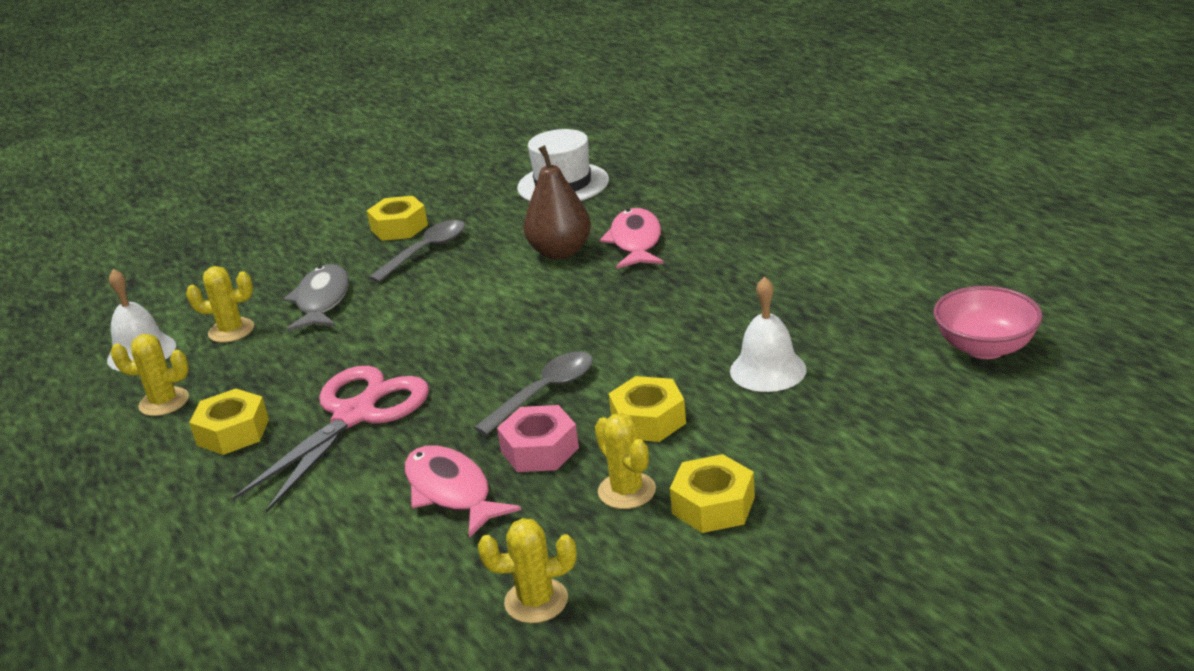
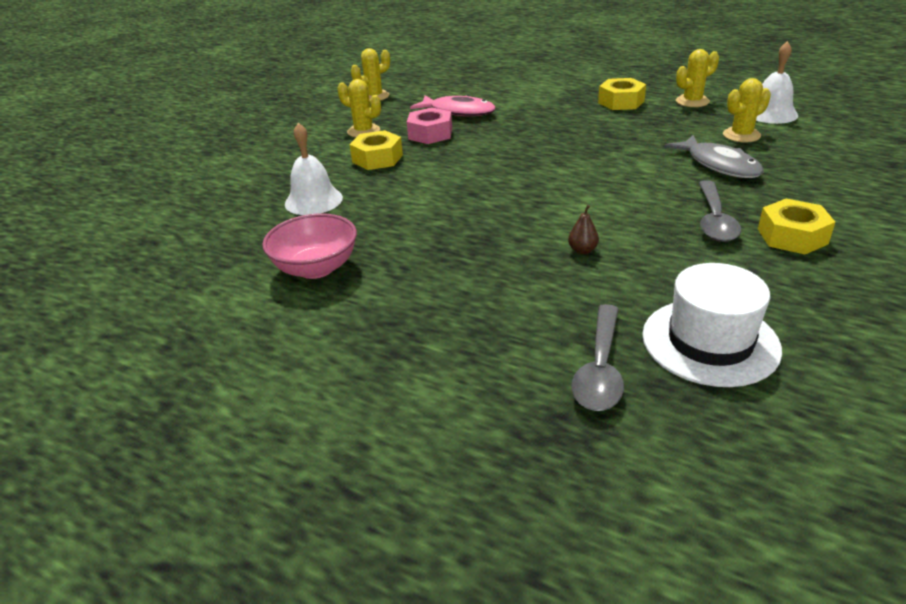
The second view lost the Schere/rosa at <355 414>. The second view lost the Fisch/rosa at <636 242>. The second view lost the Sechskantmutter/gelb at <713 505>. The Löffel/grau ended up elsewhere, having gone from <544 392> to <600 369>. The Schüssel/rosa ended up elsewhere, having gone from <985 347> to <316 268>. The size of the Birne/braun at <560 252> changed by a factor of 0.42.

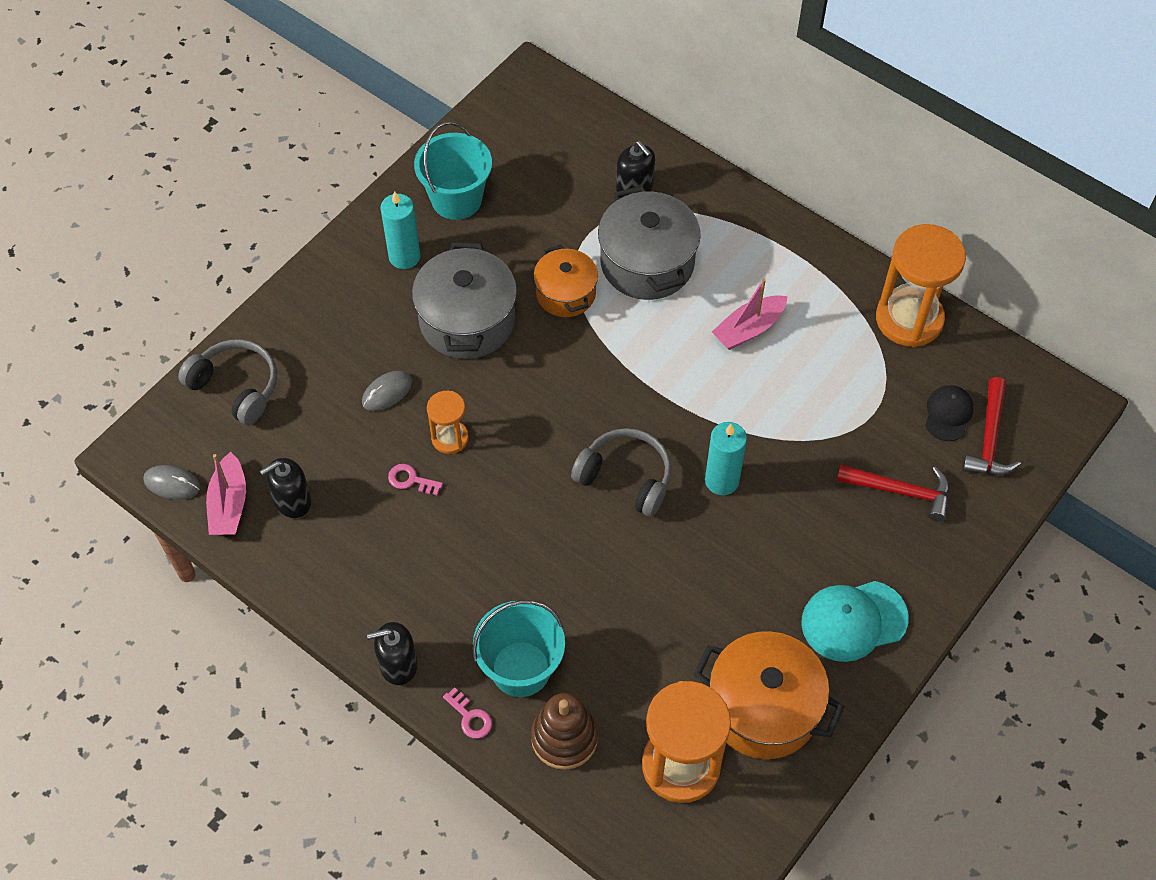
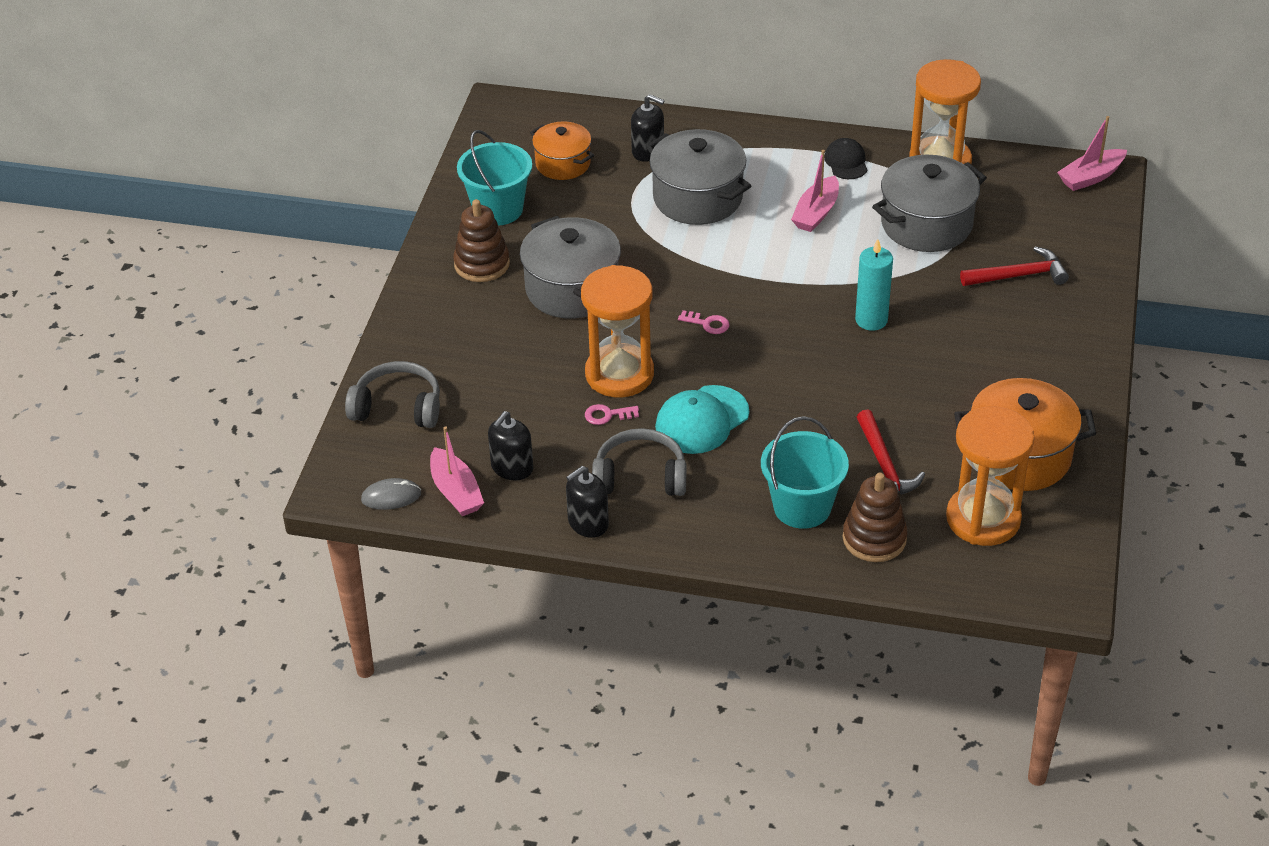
The second view lost the Computermaus/grau at <387 392>. The second view gained the Kochtopf/grau at <926 224>. The second view gained the Boot/rosa at <1091 177>. The Seifenspender/schwarz ended up elsewhere, having gone from <398 664> to <588 523>. The Schlüssel/rosa ended up elsewhere, having gone from <470 717> to <708 324>. The Kochtopf/orange ended up elsewhere, having gone from <565 293> to <563 163>. The Kopfhörer/grau ended up elsewhere, having gone from <626 477> to <640 476>. The Kappe/türkis ended up elsewhere, having gone from <853 621> to <702 420>. The Kappe/schwarz ended up elsewhere, having gone from <948 414> to <846 162>. The Hammer/rot ended up elsewhere, having gone from <989 439> to <884 466>. Where the Kerze/türkis stood at <404 256>, the Stapelspielzeug/braun came to stand at <482 264>. The size of the Sanduhr/orange at <450 438> changed by a factor of 1.90.

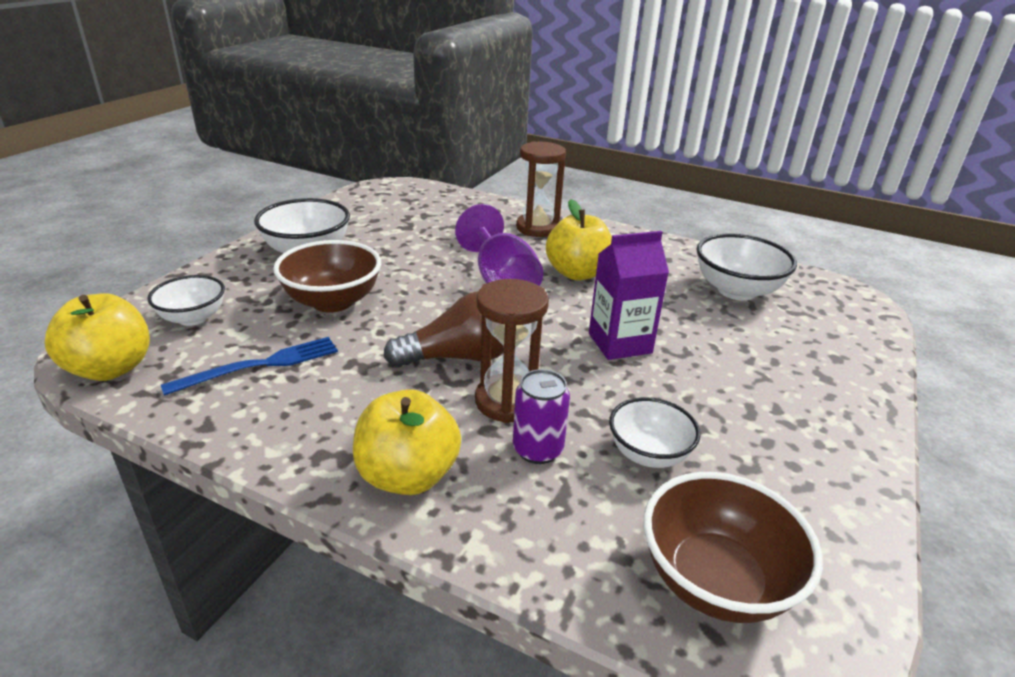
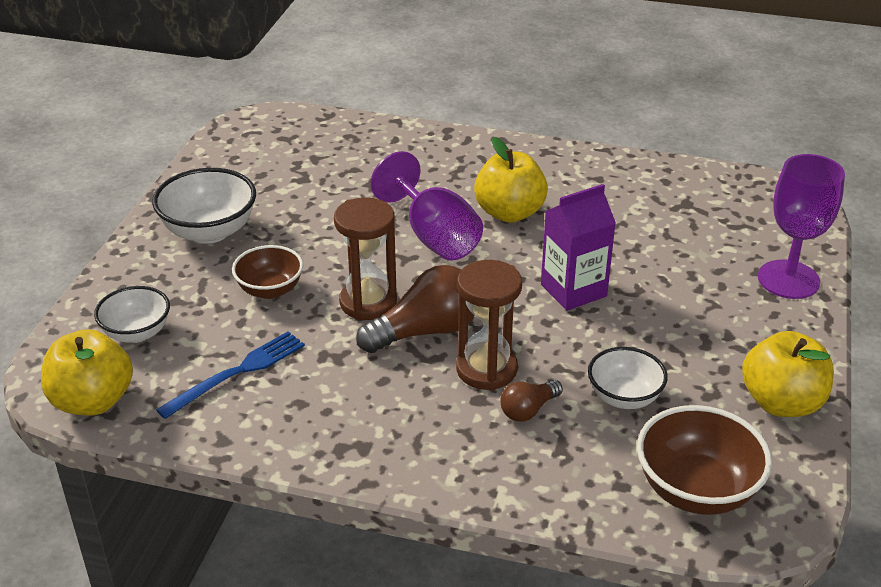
The second view lost the Schüssel/weiß at <736 291>. The second view gained the Kelch/lila at <788 279>. The Apfel/gelb ended up elsewhere, having gone from <408 476> to <781 403>. The Sanduhr/braun ended up elsewhere, having gone from <537 228> to <368 302>. Where the Dose/lila stood at <537 449>, the Glühbirne/braun came to stand at <528 410>. The size of the Schüssel/braun at <332 301> changed by a factor of 0.65.

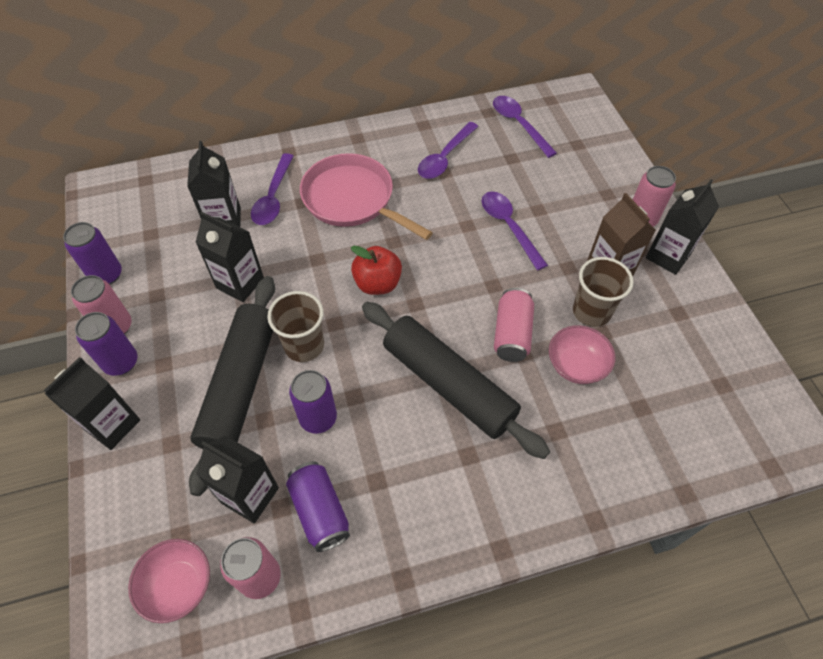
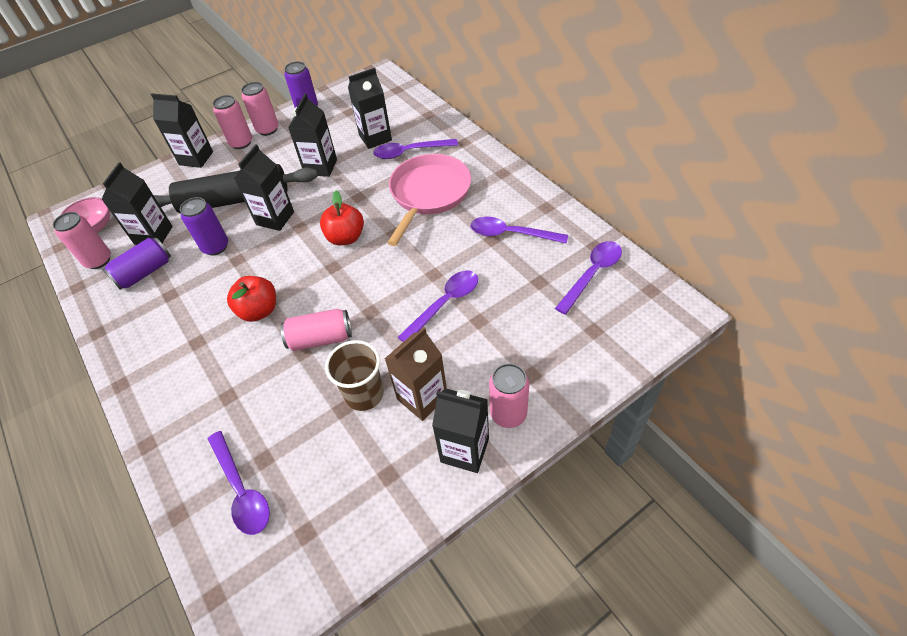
The second view lost the Schüssel/rosa at <576 365>. The second view gained the Löffel/lila at <242 490>. Where the Becher/braun stood at <304 346>, the Getränkekarton/schwarz came to stand at <275 218>. Where the Nudelholz/schwarz stood at <448 384>, the Apfel/rot came to stand at <259 311>. What was the Dose/lila at <121 362> turned into the Dose/rosa at <241 143>.

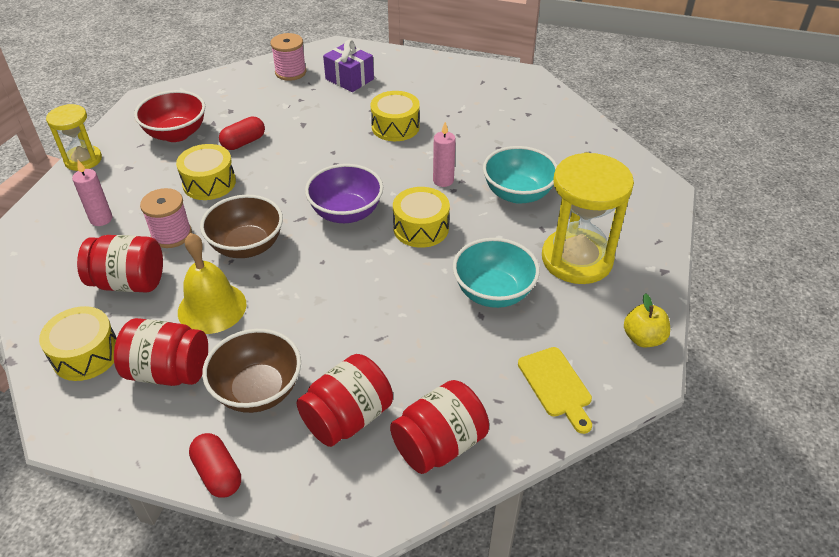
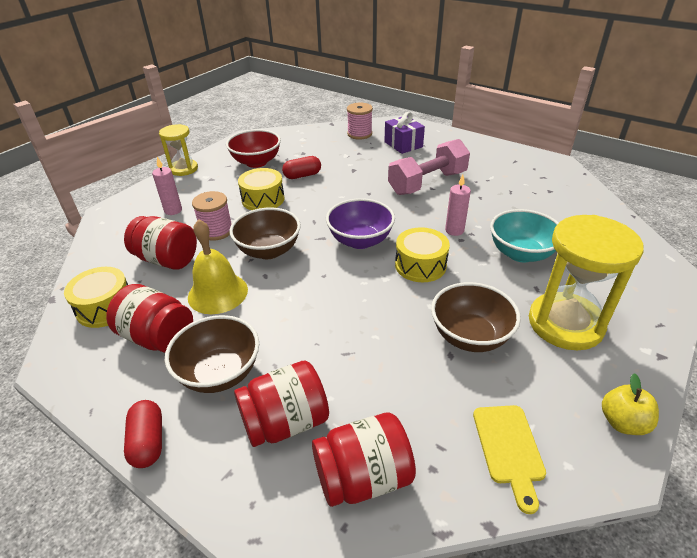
Where the Trommel/gelb stood at <395 127>, the Hantel/rosa came to stand at <427 183>. What was the Schüssel/türkis at <493 292> turned into the Schüssel/braun at <470 336>.

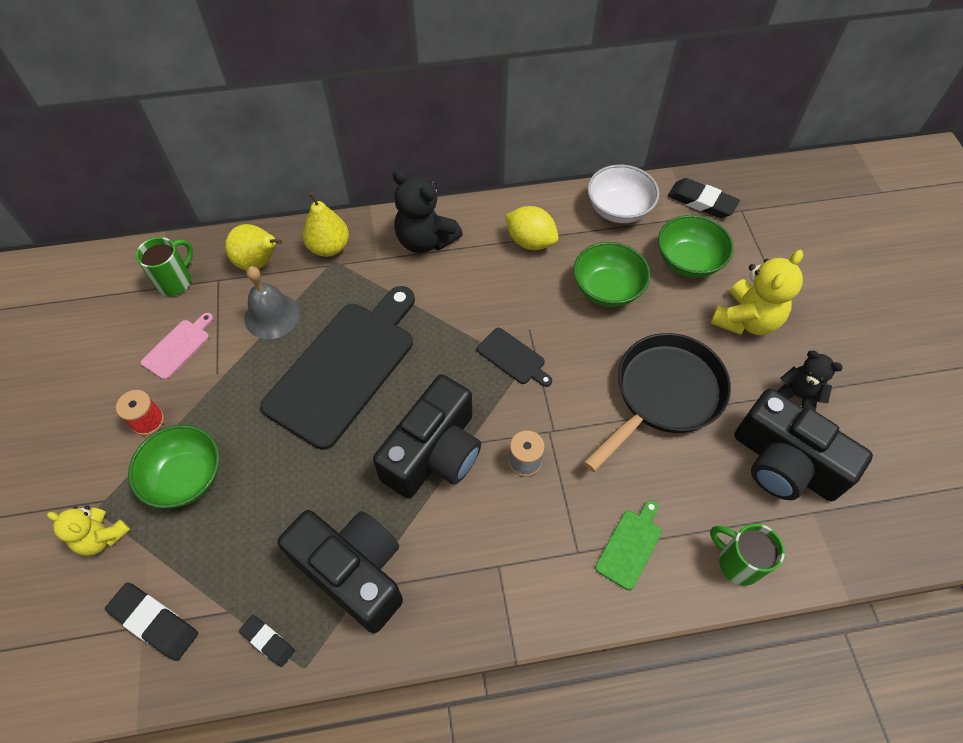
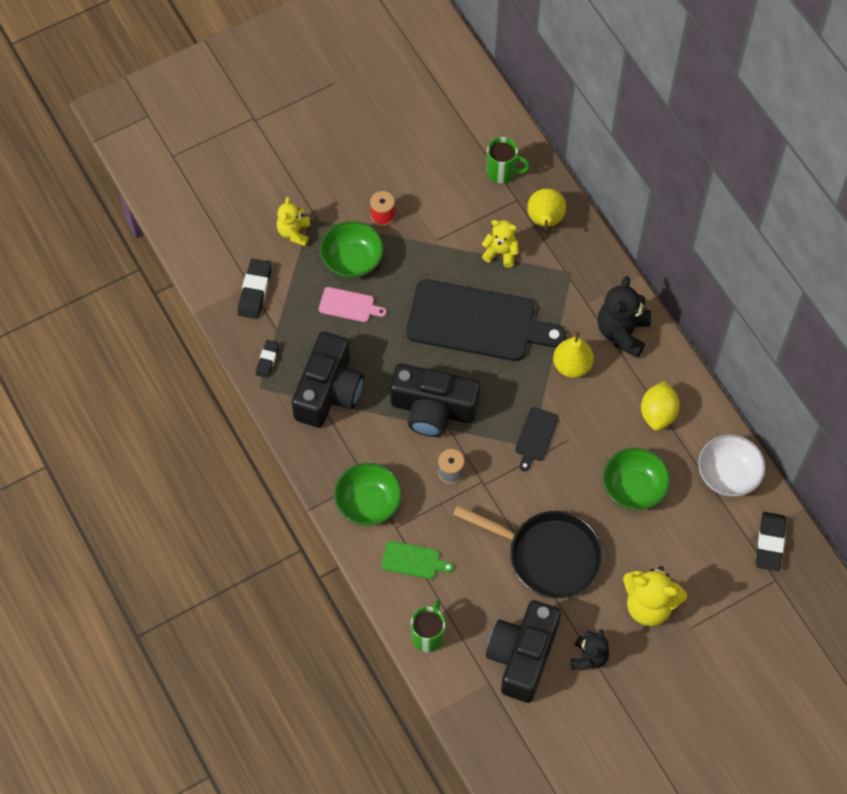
The Schneidebrett/rosa ended up elsewhere, having gone from <178 347> to <349 305>. The Birne/gelb ended up elsewhere, having gone from <329 247> to <572 365>. The Schüssel/grün ended up elsewhere, having gone from <688 261> to <368 503>. Where the Glocke/grau stood at <272 316>, the Teddybär/gelb came to stand at <501 252>.

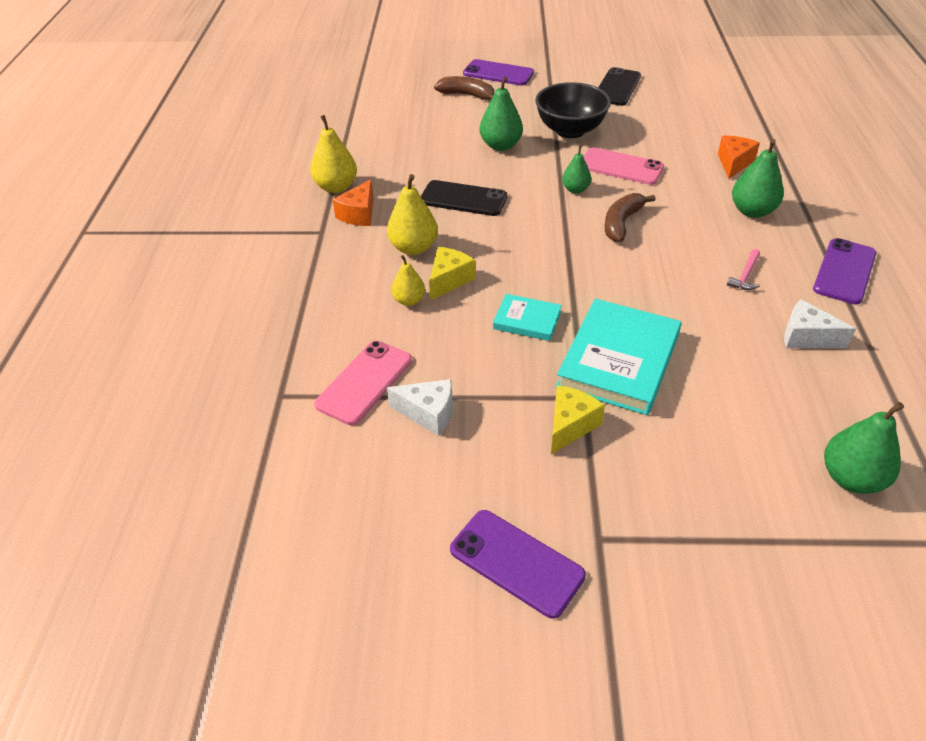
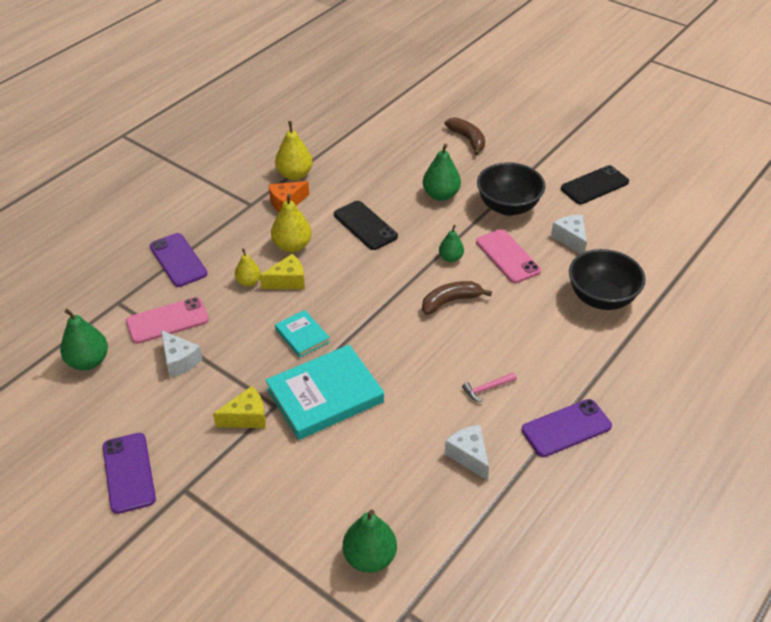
The second view gained the Käse/weiß at <570 239>. The Handy/lila ended up elsewhere, having gone from <498 73> to <178 260>. The Birne/grün ended up elsewhere, having gone from <752 211> to <88 361>. Where the Käse/orange stood at <733 163>, the Schüssel/schwarz came to stand at <601 298>.

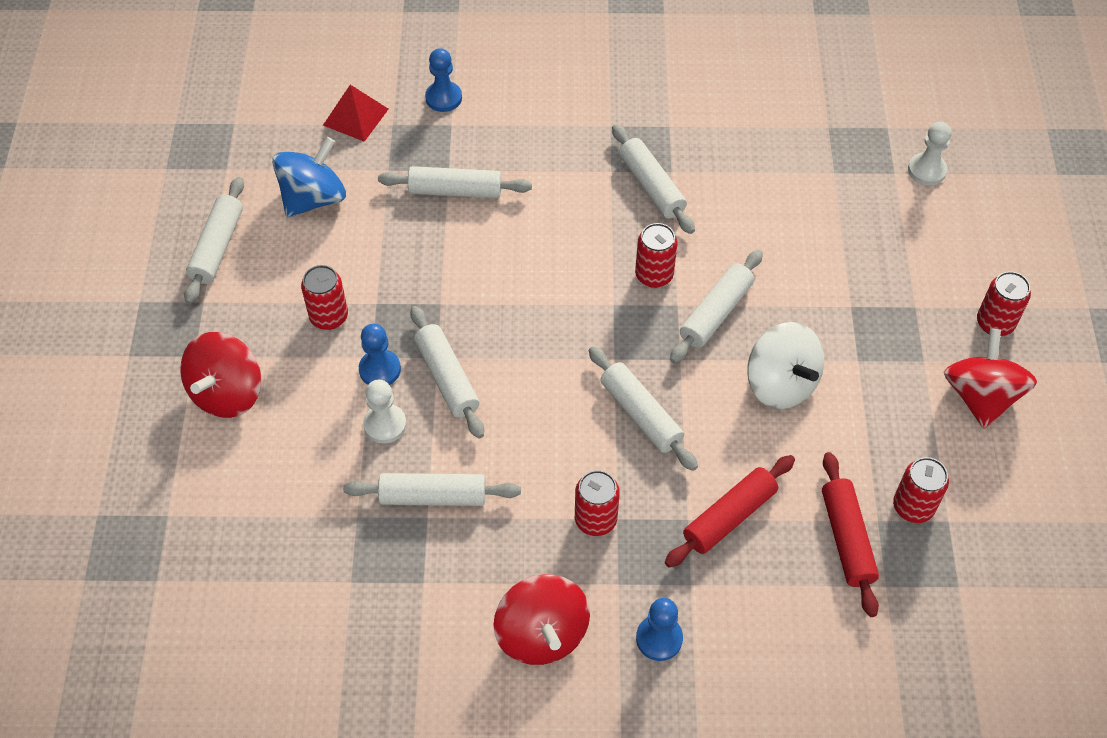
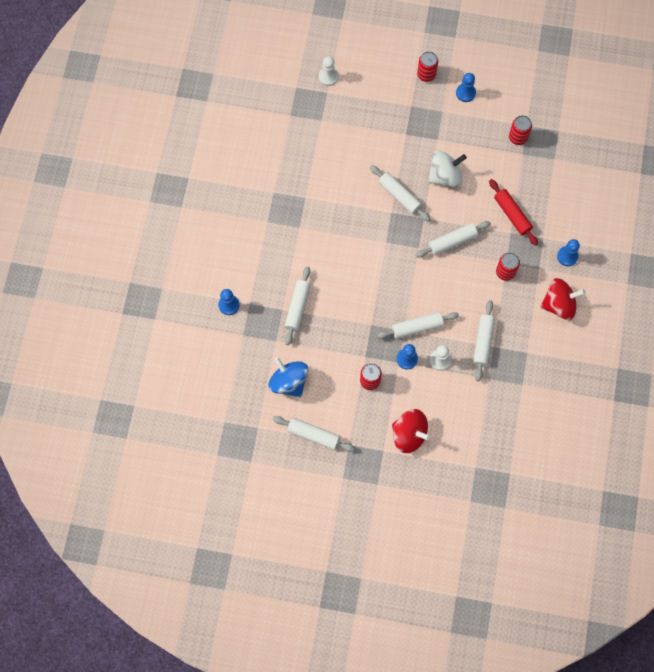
The second view lost the Pyramide/rot at <355 117>. The second view lost the Nudelholz/weiß at <651 186>. The second view lost the Dose/rot at <654 275>. The second view lost the Nudelholz/rot at <847 539>. Where the Kreisel/rot stood at <980 396>, the Bauer/blau came to stand at <465 93>.

